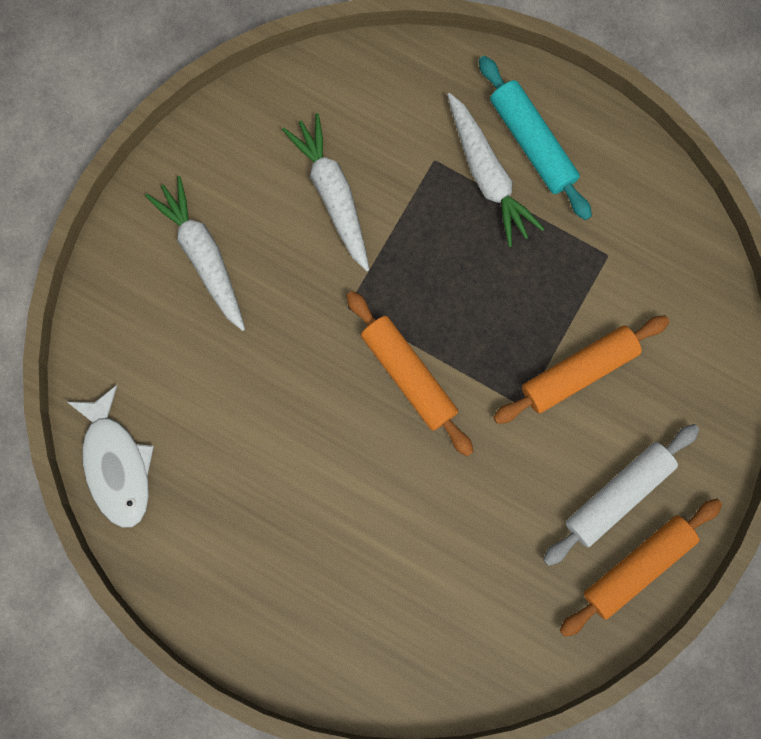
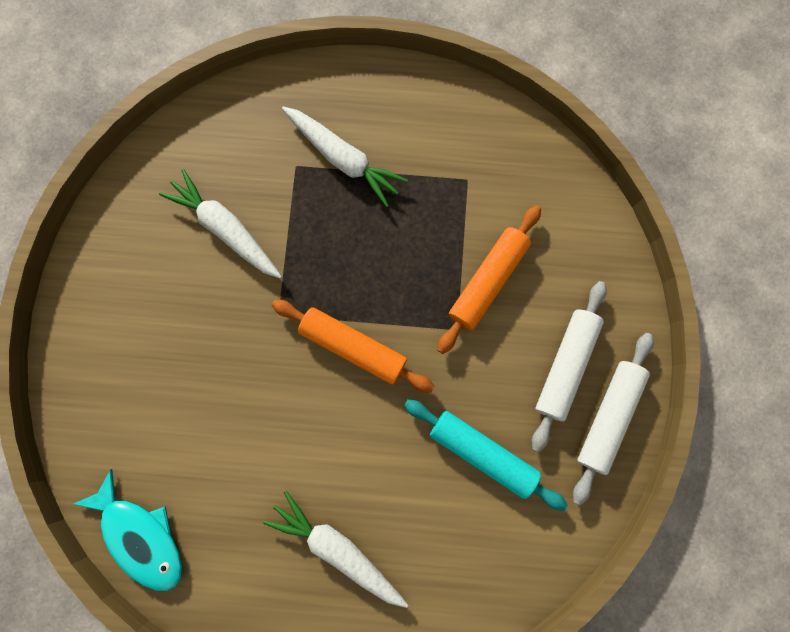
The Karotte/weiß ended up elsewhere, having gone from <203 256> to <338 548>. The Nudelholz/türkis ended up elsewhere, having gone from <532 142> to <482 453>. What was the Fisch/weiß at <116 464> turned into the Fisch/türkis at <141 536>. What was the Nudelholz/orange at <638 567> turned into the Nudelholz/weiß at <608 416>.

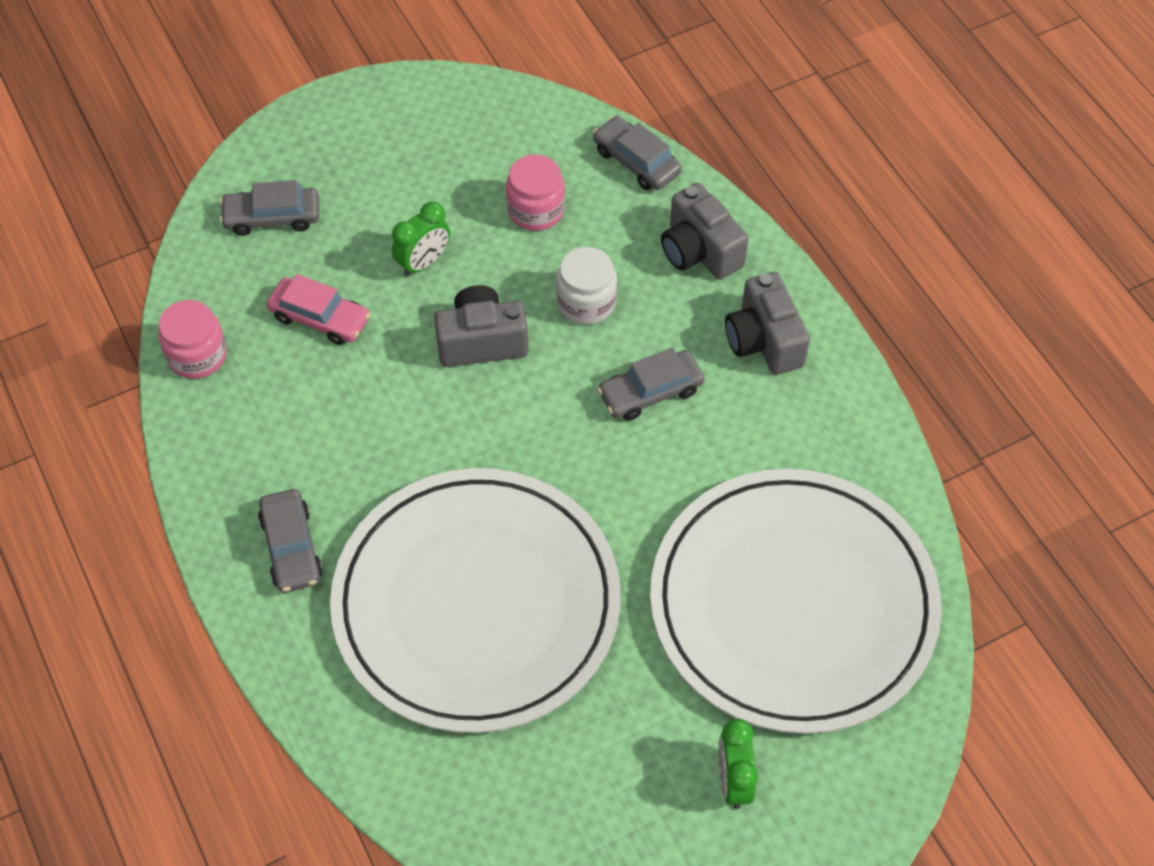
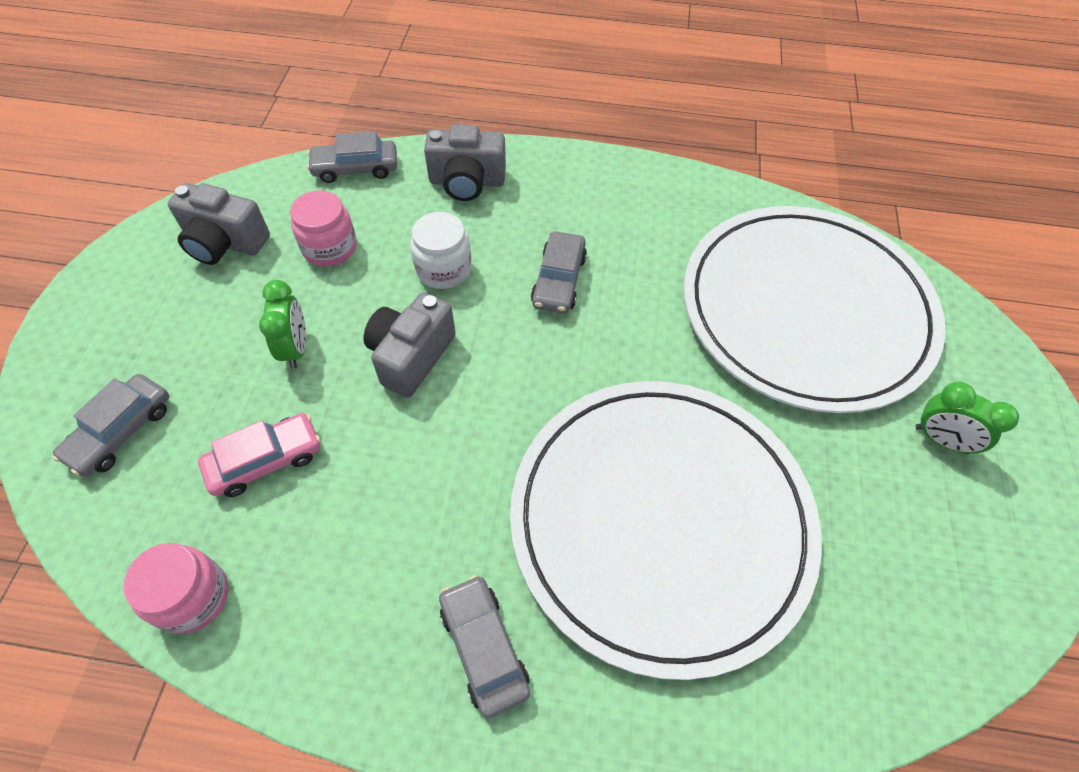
The Kamera/grau ended up elsewhere, having gone from <764 341> to <225 243>. The Auto/grau at <291 547> ended up facing another way, 135 degrees counterclockwise from before.

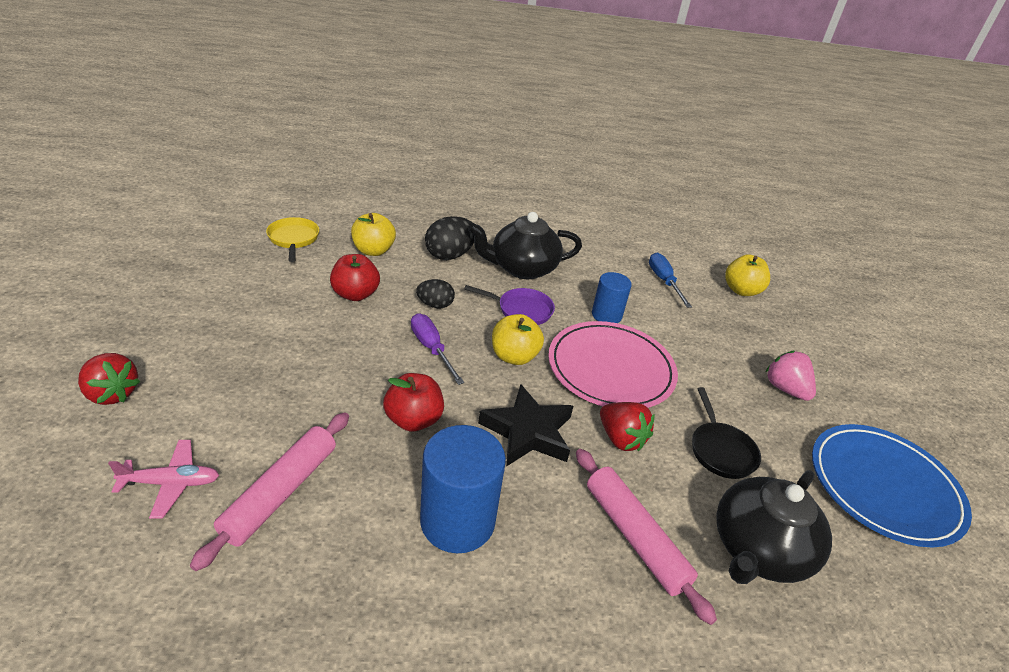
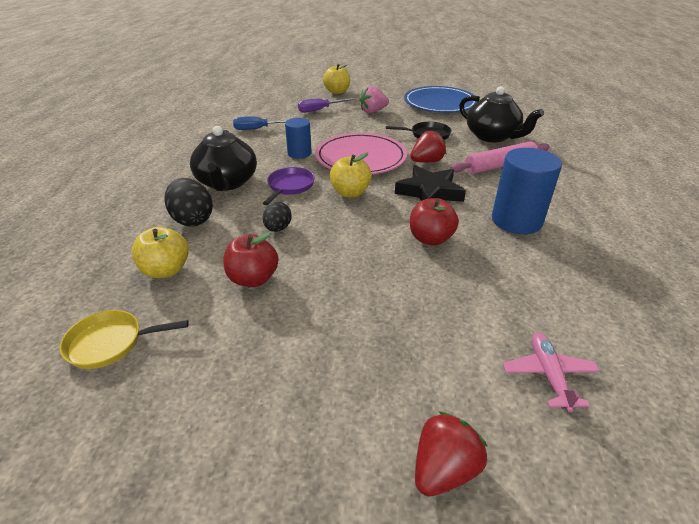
The second view lost the Nudelholz/rosa at <280 492>. The Schraubenzieher/lila ended up elsewhere, having gone from <431 348> to <320 110>. The Apfel/gelb ended up elsewhere, having gone from <741 290> to <337 92>.

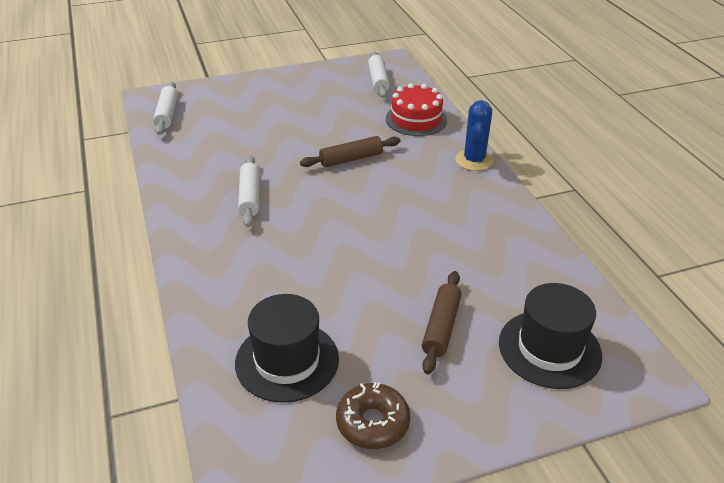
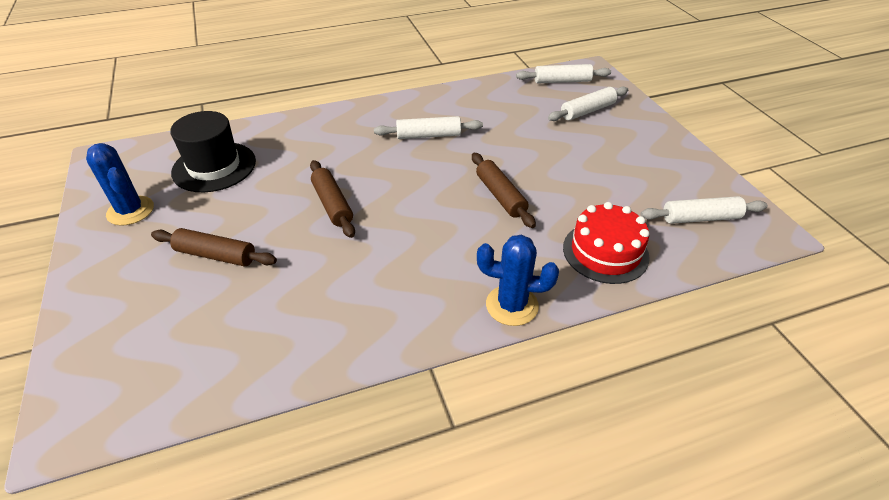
The second view lost the Hut/schwarz at <549 349>. The second view gained the Nudelholz/braun at <332 204>. The second view gained the Nudelholz/weiß at <587 111>. Where the Donut/braun stood at <372 423>, the Kaktus/blau came to stand at <130 211>.

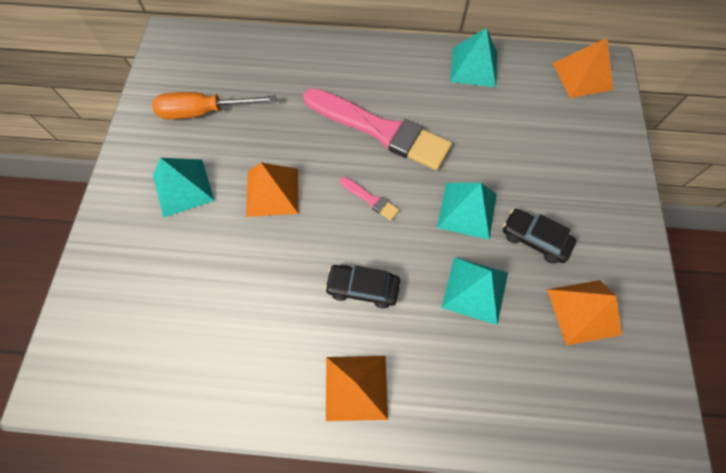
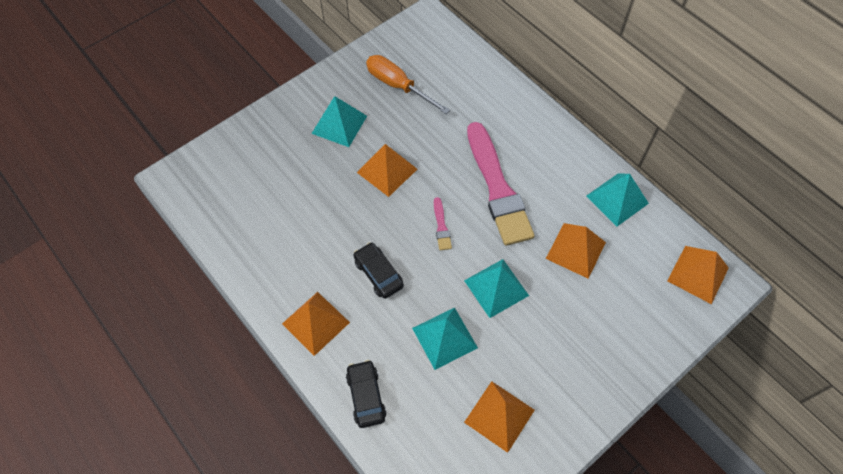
The second view gained the Pyramide/orange at <575 250>. The Auto/schwarz ended up elsewhere, having gone from <534 239> to <366 396>.

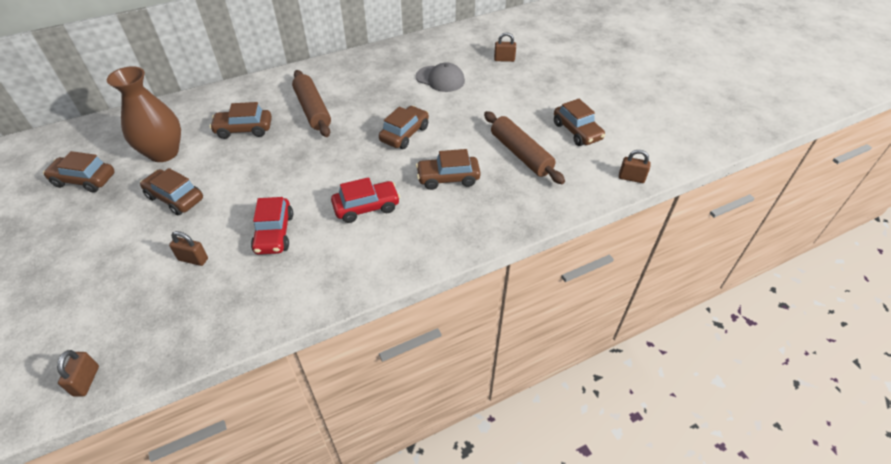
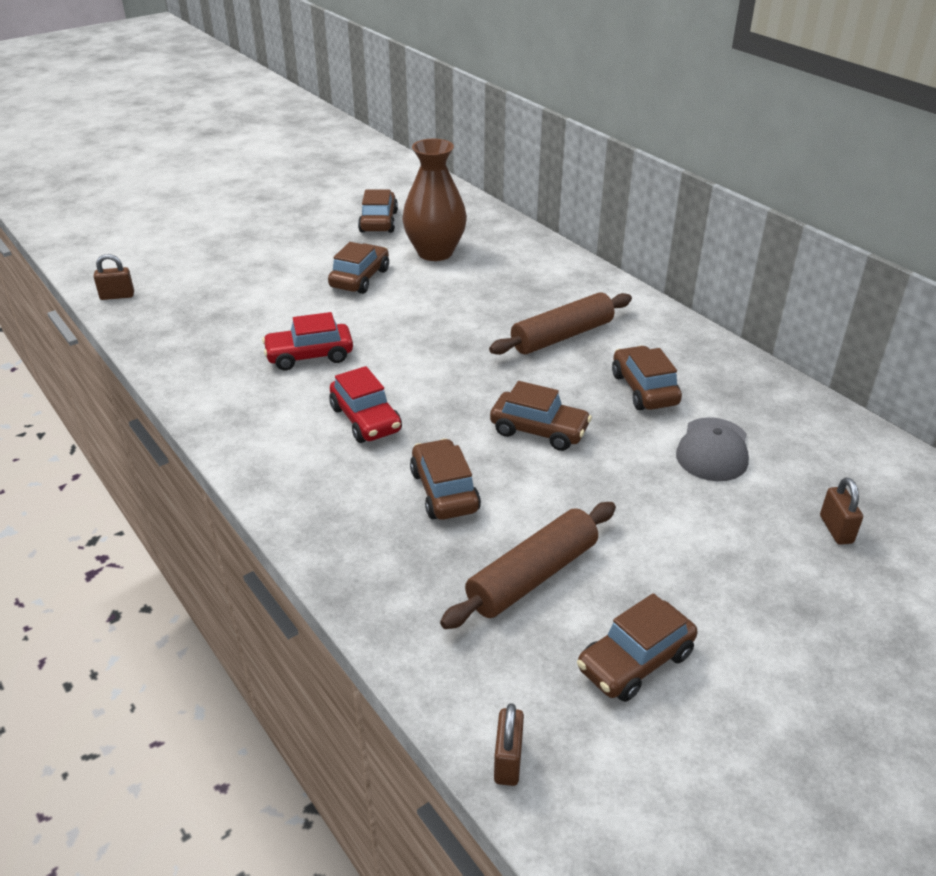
The second view lost the Vorhängeschloss/braun at <193 259>. The Auto/braun ended up elsewhere, having gone from <244 129> to <644 389>.

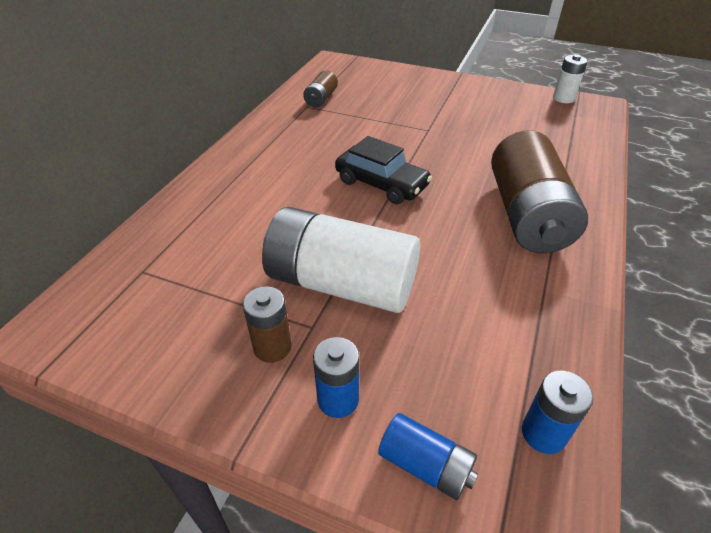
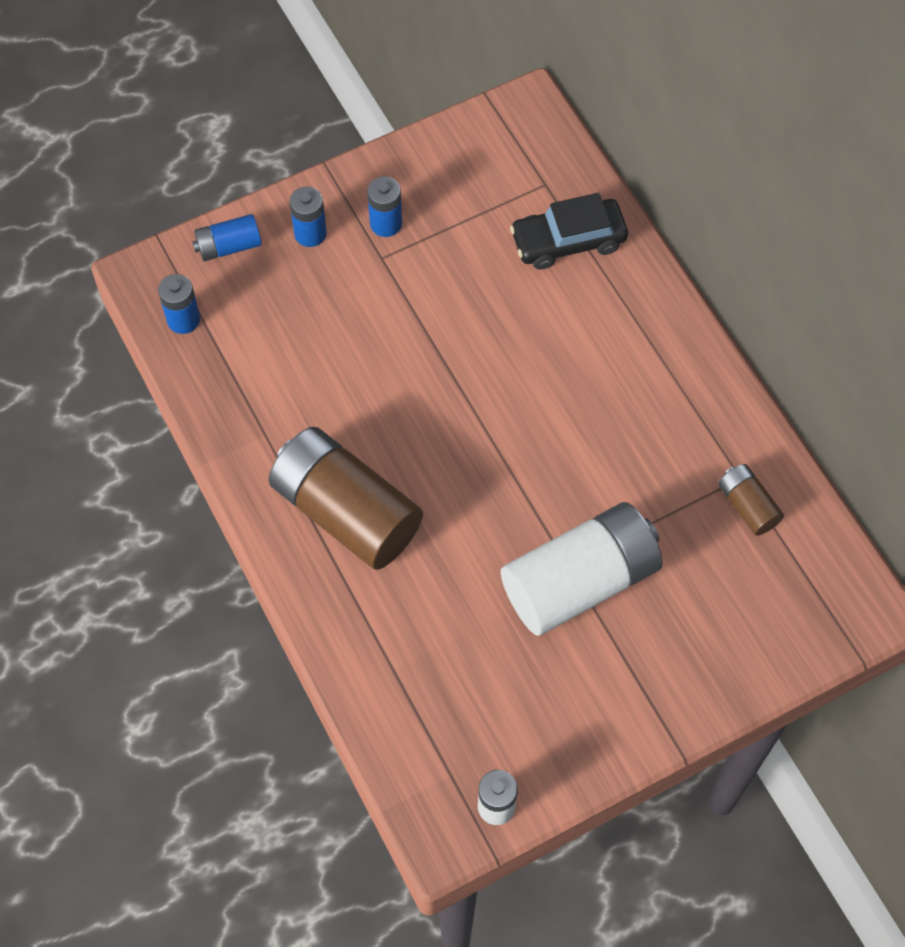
The Batterie/weiß ended up elsewhere, having gone from <341 283> to <580 582>. The Auto/schwarz ended up elsewhere, having gone from <381 184> to <568 241>. What was the Batterie/braun at <272 347> turned into the Batterie/blau at <386 224>.

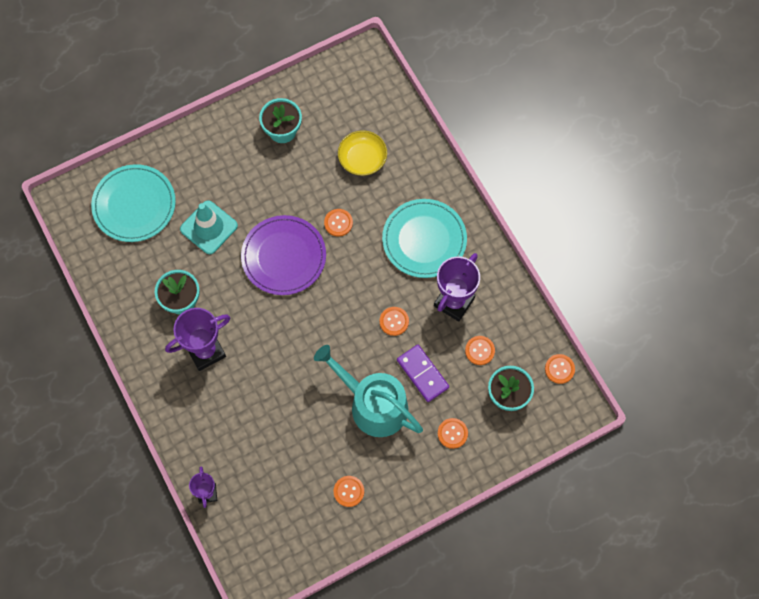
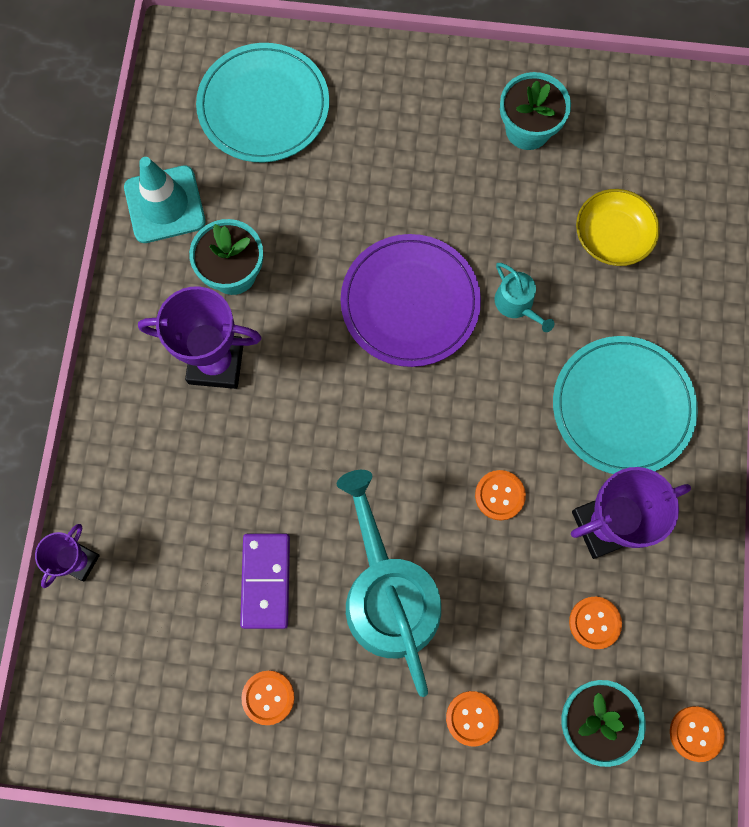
The Leitkegel/türkis ended up elsewhere, having gone from <209 227> to <165 205>. The Dominostein/lila ended up elsewhere, having gone from <422 374> to <266 581>. Where the Knopf/orange stood at <338 223>, the Gießkanne/türkis came to stand at <517 304>.

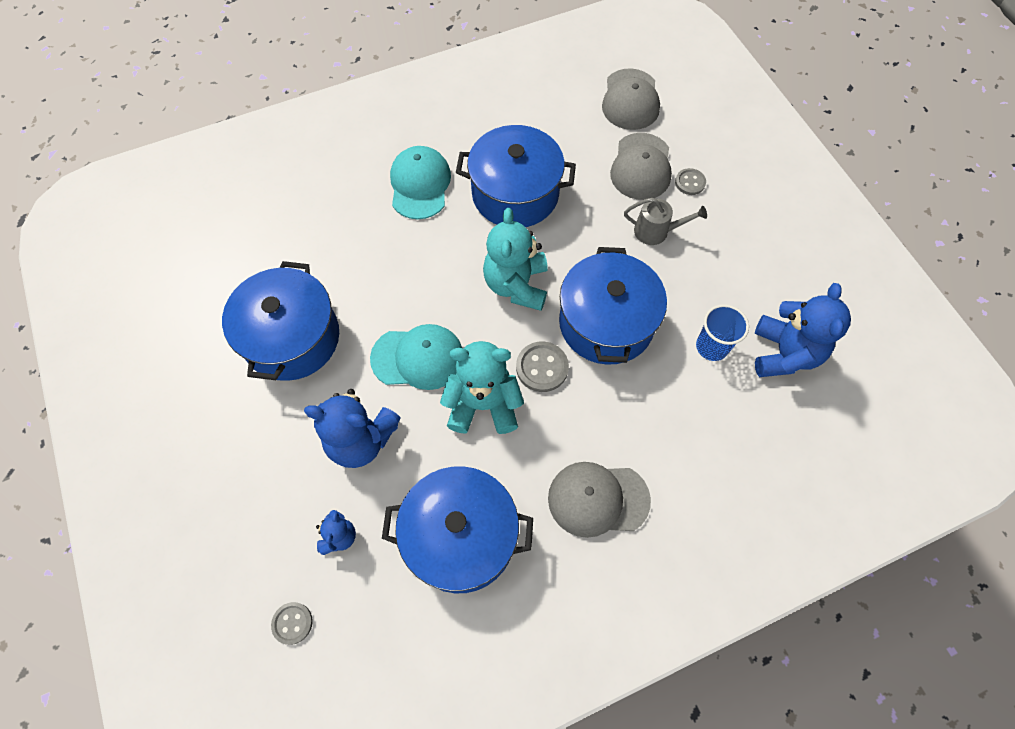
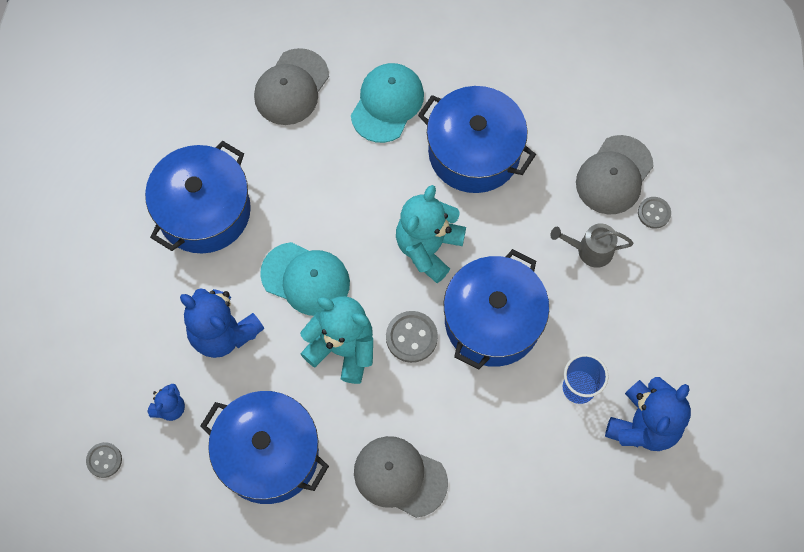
The Kappe/grau ended up elsewhere, having gone from <630 100> to <291 87>. The Gießkanne/grau at <656 231> ended up facing another way, 150 degrees clockwise from before.

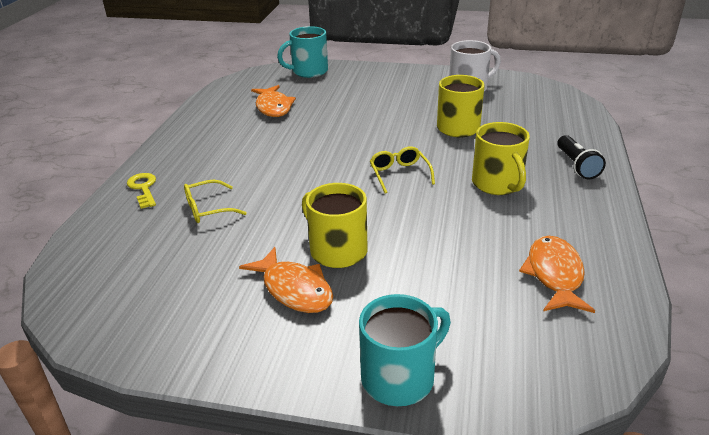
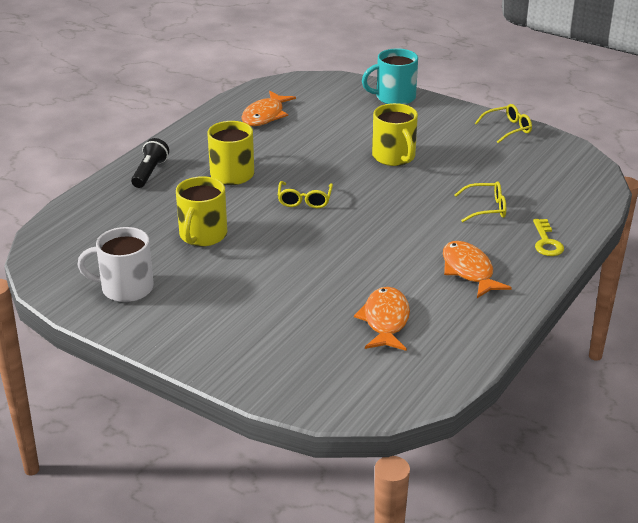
The second view lost the Tasse/türkis at <308 71>. The second view gained the Brille/gelb at <508 129>. The Fisch/orange ended up elsewhere, having gone from <294 289> to <469 271>.

